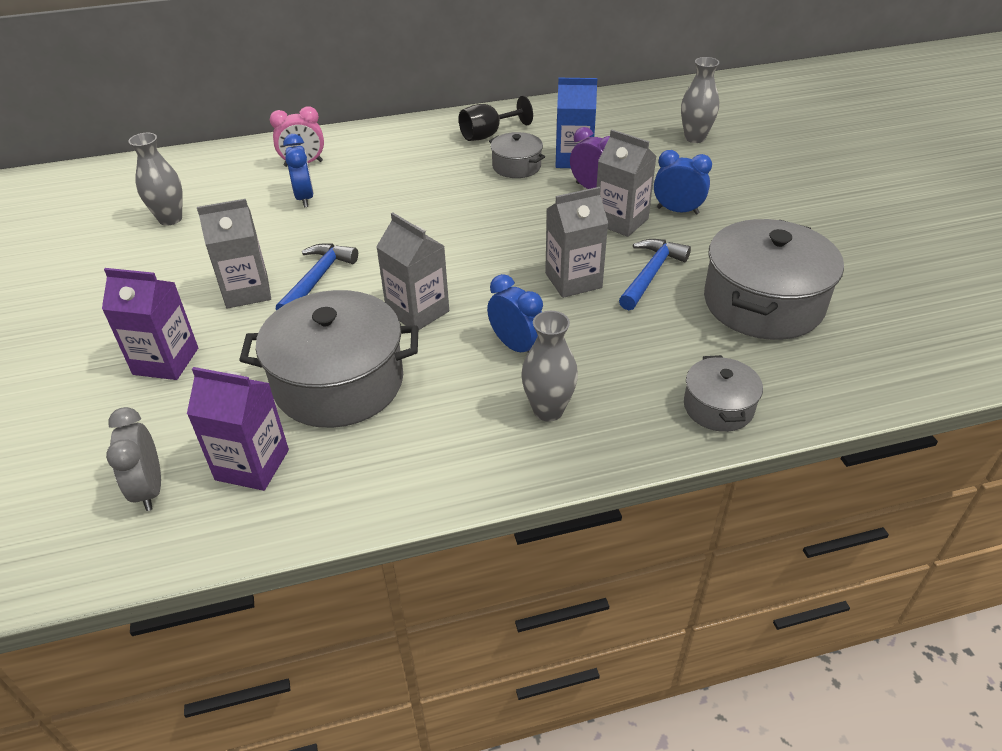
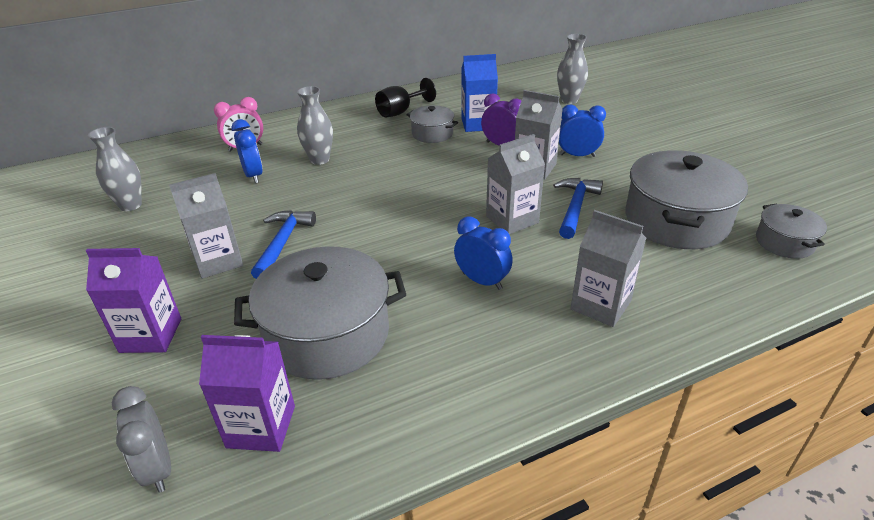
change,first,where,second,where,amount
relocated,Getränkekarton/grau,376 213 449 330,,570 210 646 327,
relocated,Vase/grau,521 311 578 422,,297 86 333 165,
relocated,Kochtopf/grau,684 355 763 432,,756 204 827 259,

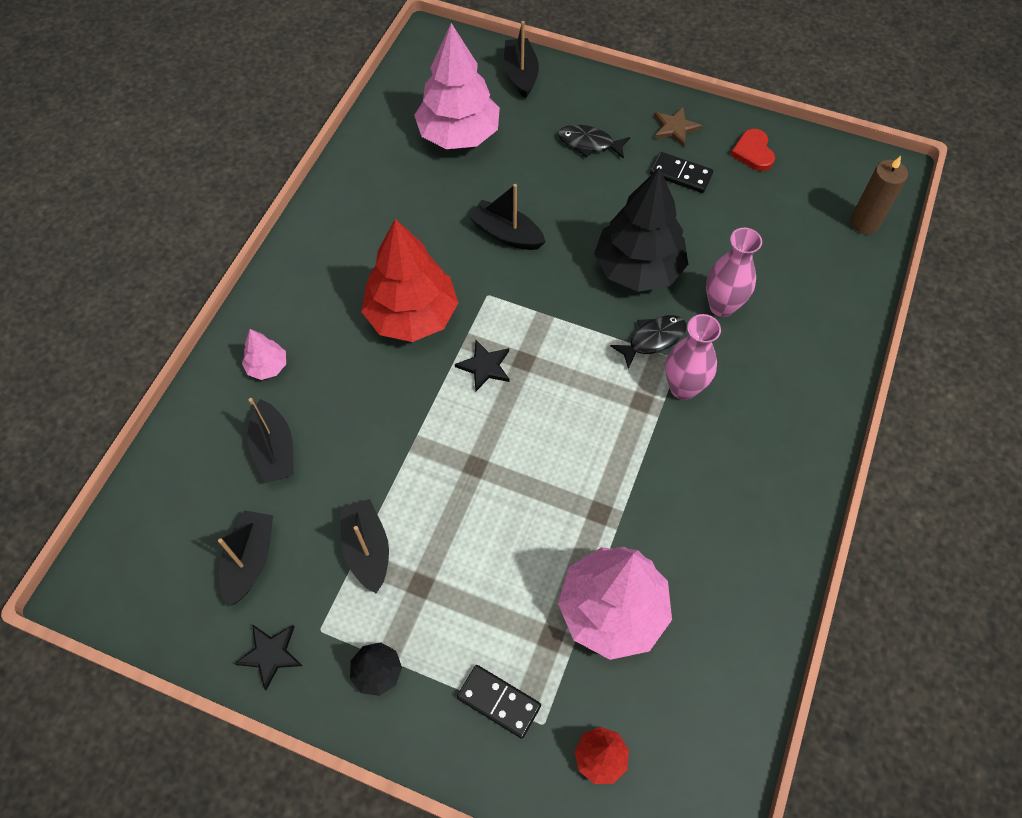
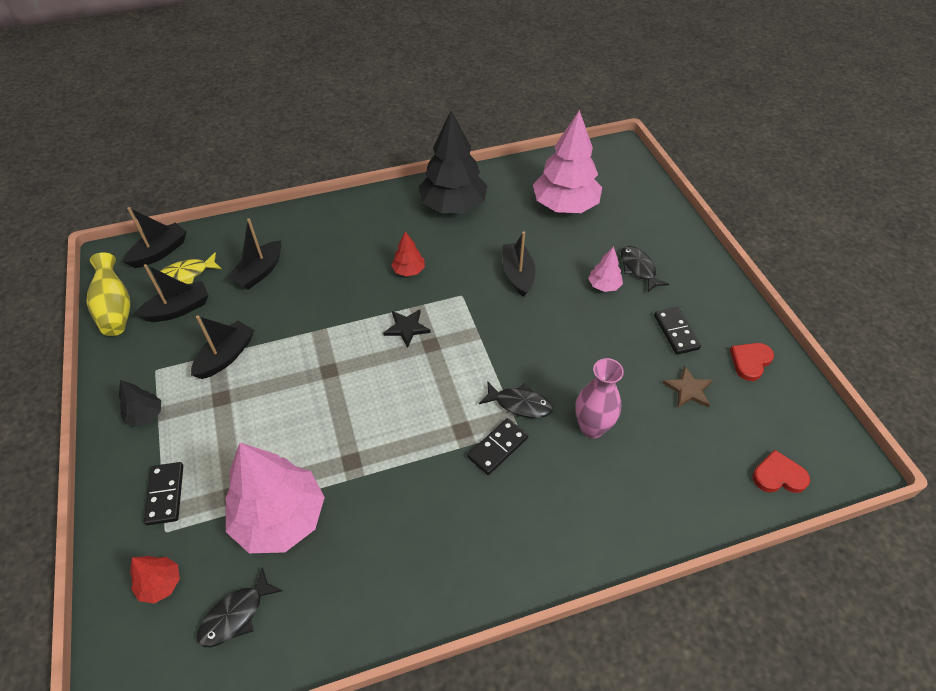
change,first,where,second,where,amount
missing,Stern/schwarz,234 624 302 690,,,
relocated,Baum/rosa,242 329 286 380,,588 246 623 292,
size,Baum/rot,361 219 458 342,,391 231 425 277,x0.45
relocated,Boot/schwarz,504 21 539 98,,123 207 187 268,
relocated,Baum/schwarz,594 167 688 292,,418 110 487 213,
relocated,Stern/braun,654 107 702 147,,662 366 713 408,
exchanged,Vase/rosa,665 314 721 400,Dominostein/schwarz,467 418 528 475,
exchanged,Kerze/braun,850 156 908 234,Herz/rot,753 450 810 493,
appeared,,,Vase/gelb,86 252 130 336,
appeared,,,Fisch/gelb,156 252 222 284,
appeared,,,Fisch/schwarz,197 568 283 647,

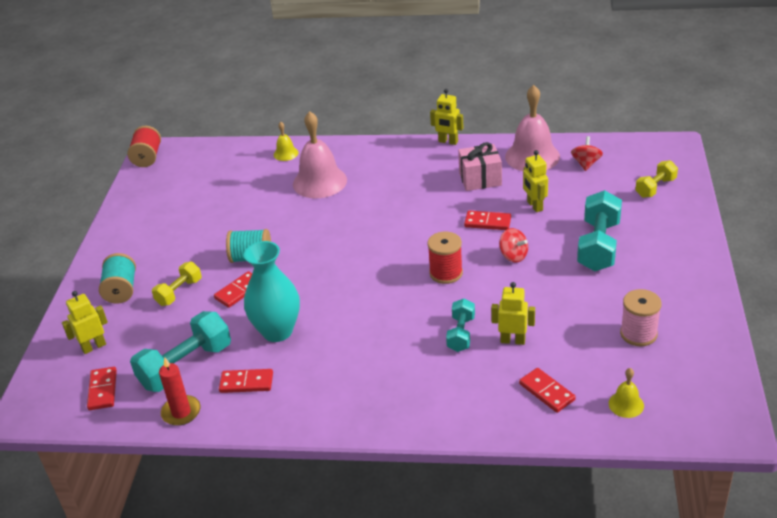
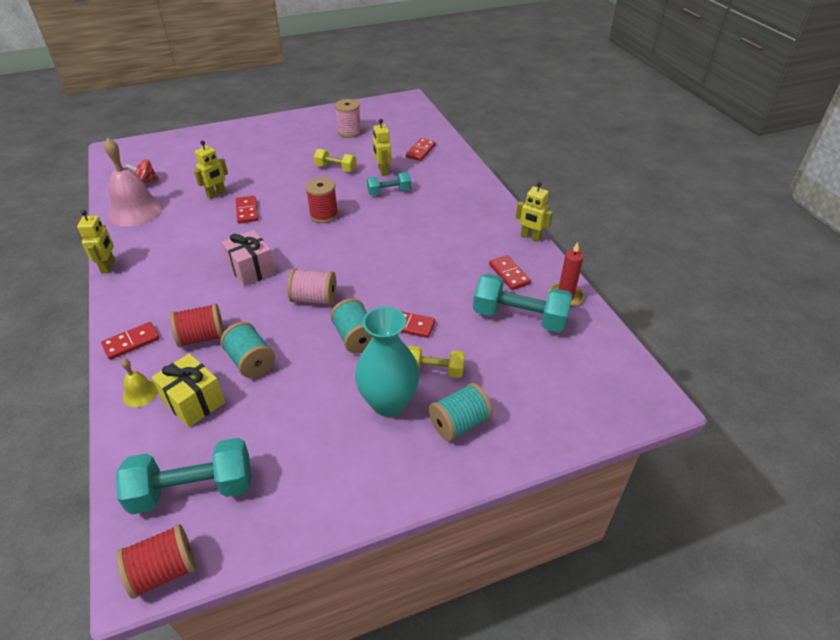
change,first,where,second,where,amount
relocated,Roboter/gelb,62 291 108 354,,516 182 553 242,
relocated,Dominostein/rot,87 367 117 410,,101 322 160 360,
relocated,Vase/türkis,244 241 300 342,,355 306 420 417,
exchanged,Glocke/rosa,293 111 347 198,Garnrolle/rot,170 303 224 347,
relocated,Geschenk/rosa,458 142 502 191,,222 230 276 286,
missing,Kreisel/rot,499 228 528 262,,,
relocated,Hantel/türkis,577 190 622 271,,116 438 251 515,
missing,Glocke/gelb,609 368 644 418,,,
relocated,Hantel/gelb,635 160 678 198,,314 149 357 172,
appeared,,,Geschenk/gelb,152 353 225 427,
appeared,,,Garnrolle/türkis,221 322 275 378,
appeared,,,Garnrolle/rosa,287 268 337 305,

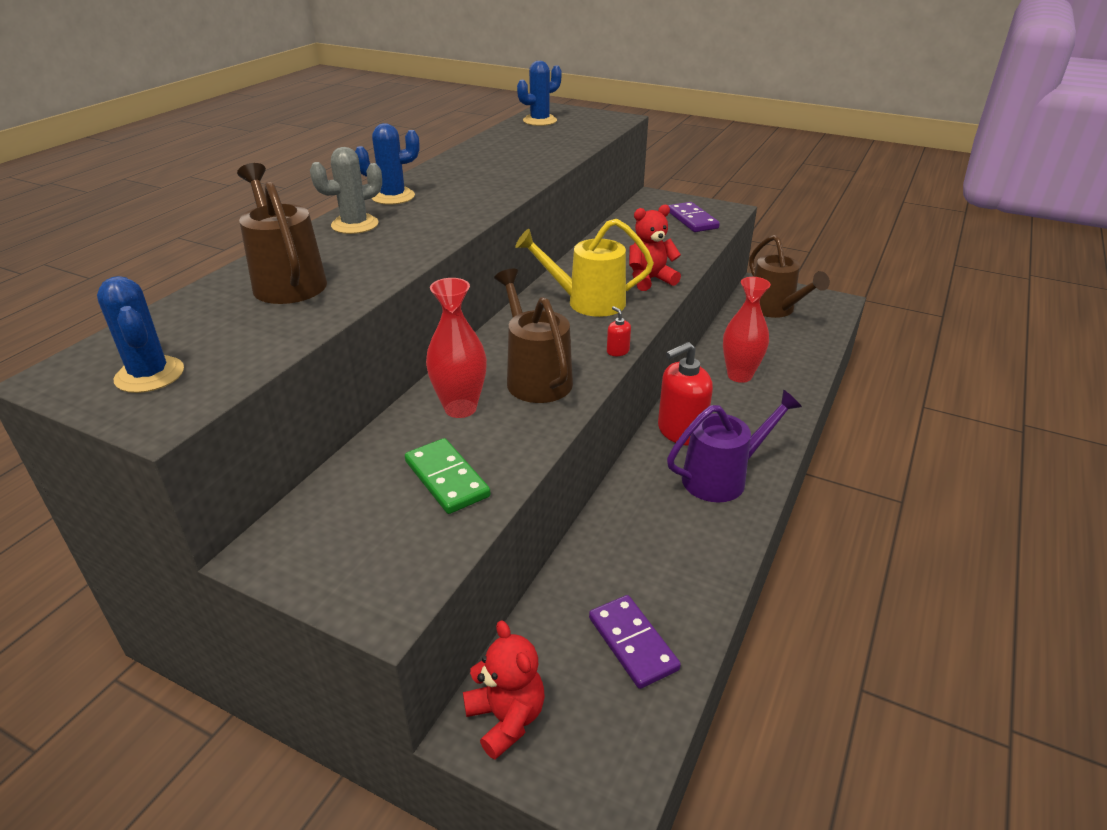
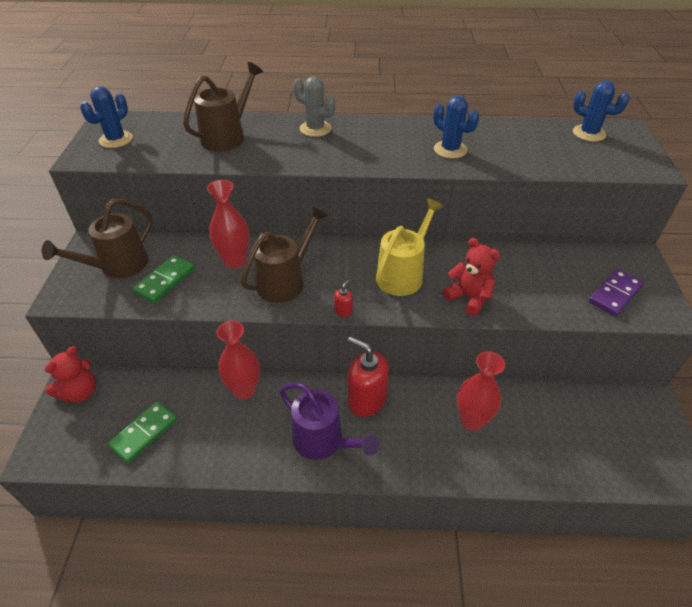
change,first,where,second,where,amount
relocated,Kaktus/blau,355 123 419 205,,434 96 479 159,
spun,Gießkanne/gelb,515 219 654 317,,376 198 444 296,60 degrees clockwise
colour,Dominostein/lila,589 595 681 689,Dominostein/grün,108 402 177 463,
relocated,Gießkanne/braun,749 235 830 318,,42 199 153 278,
appeared,,,Vase/rot,216 321 260 399,

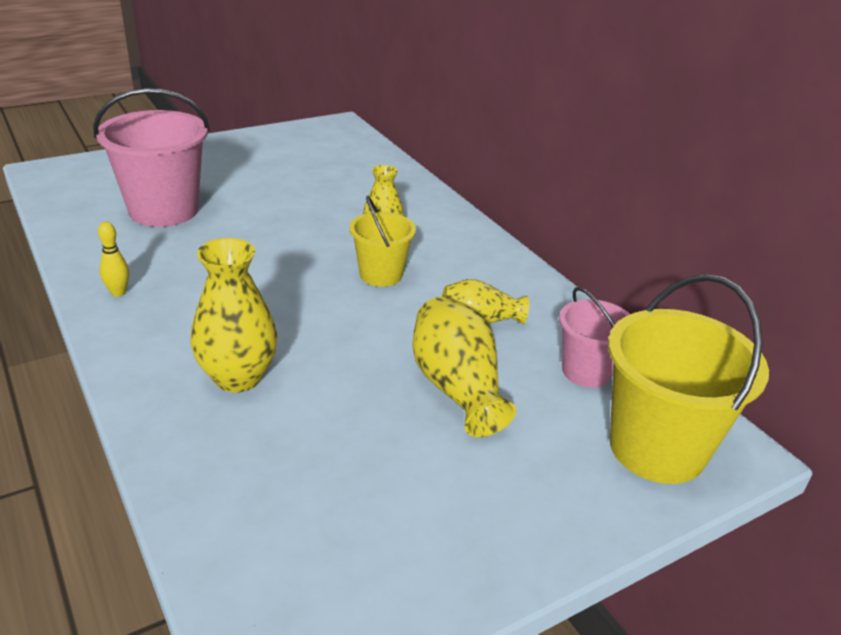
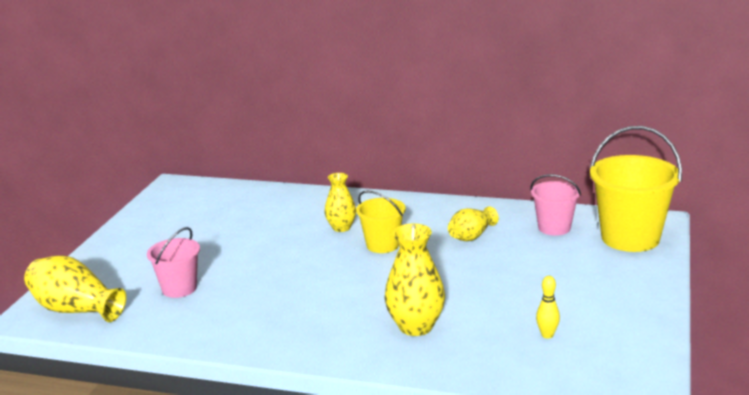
change,first,where,second,where,amount
size,Eimer/rosa,93 88 210 227,,147 227 200 298,x0.58
relocated,Bowlingkegel/gelb,98 222 129 297,,536 276 560 339,
relocated,Vase/gelb,412 296 516 437,,24 255 126 322,

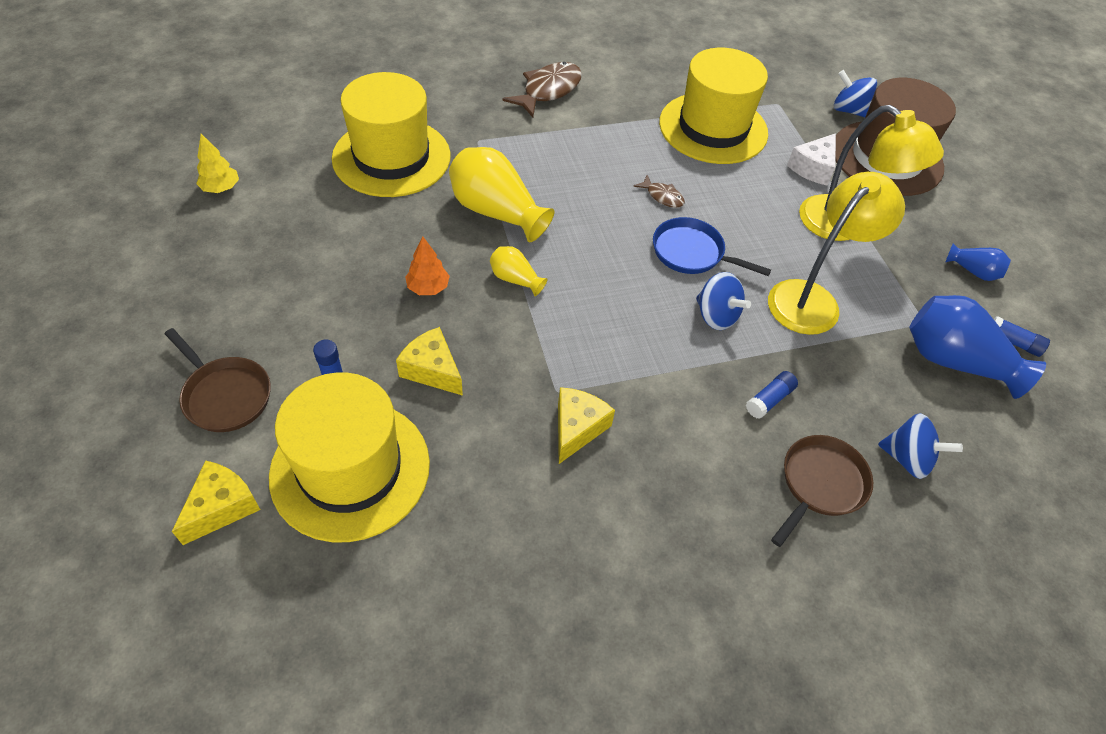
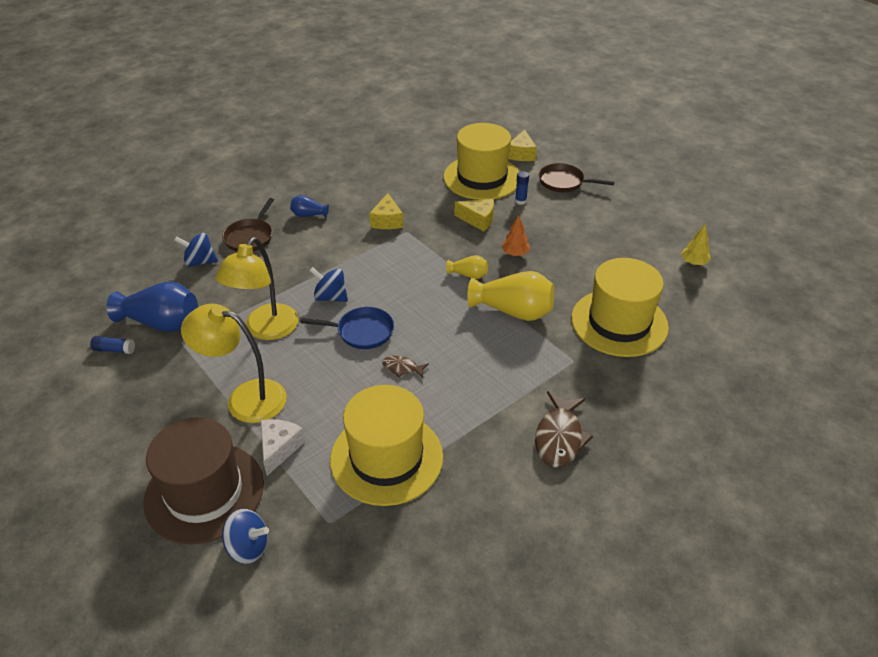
change,first,where,second,where,amount
missing,Klebestift/blau,746 371 798 419,,,
relocated,Vase/blau,945 243 1011 281,,290 195 329 217,

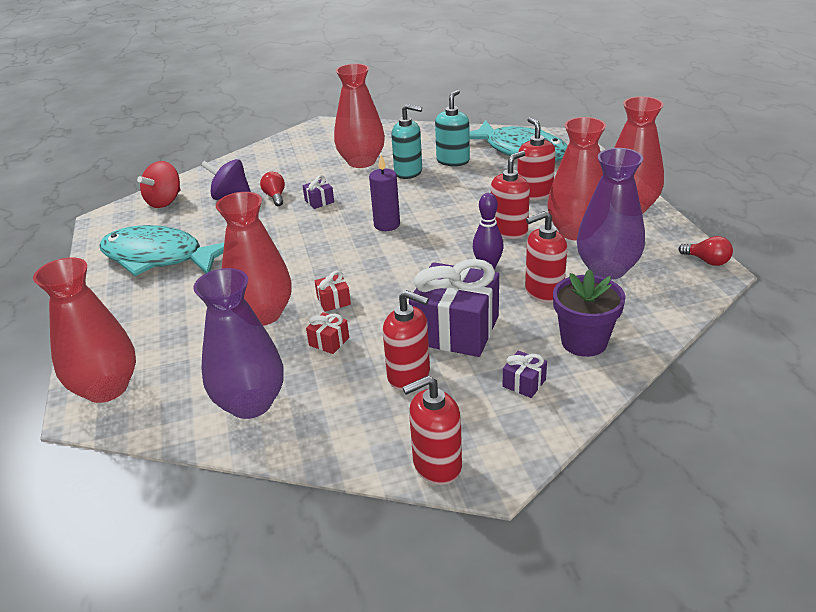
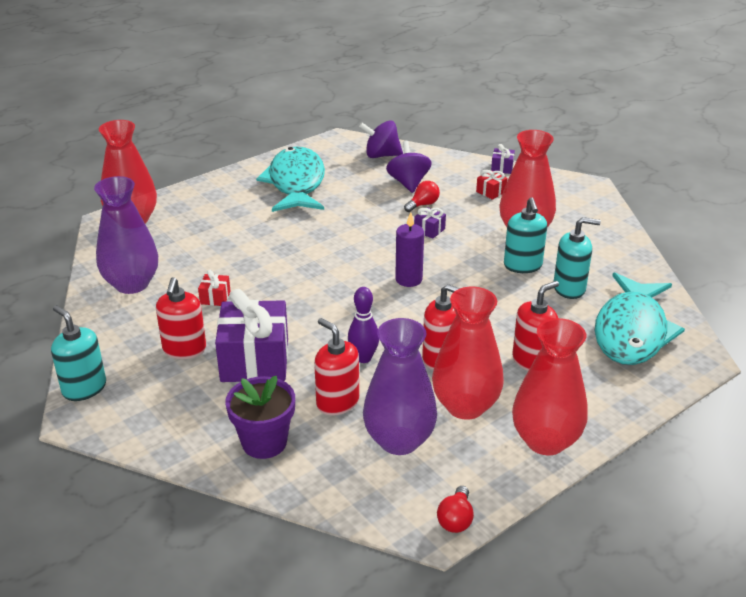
change,first,where,second,where,amount
colour,Kreisel/rot,137 161 180 208,Kreisel/lila,359 120 403 158,
missing,Vase/rot,216 192 292 326,,,
relocated,Geschenk/rot,315 270 351 312,,476 170 507 200,
colour,Seifenspender/rot,402 376 462 485,Seifenspender/türkis,51 305 106 401,
relocated,Geschenk/lila,503 351 547 398,,491 144 515 174,

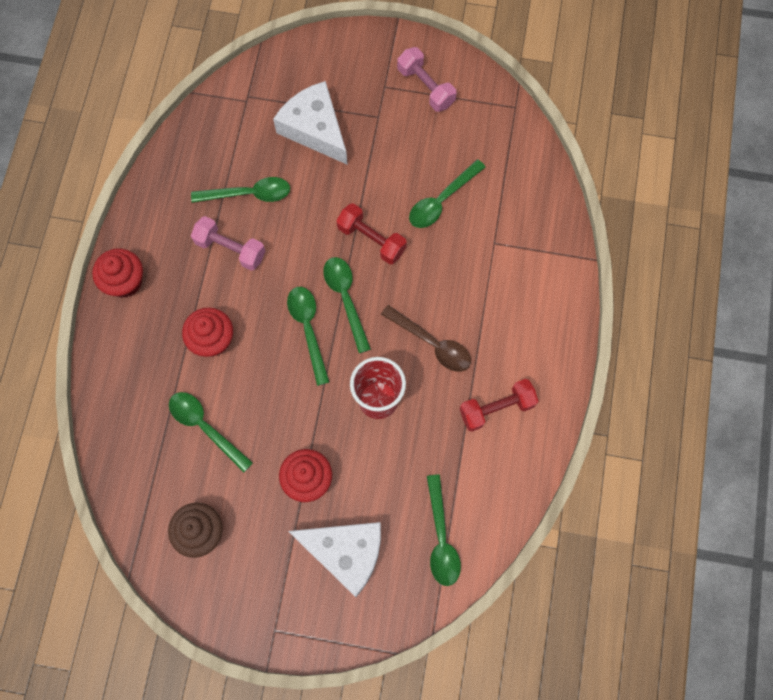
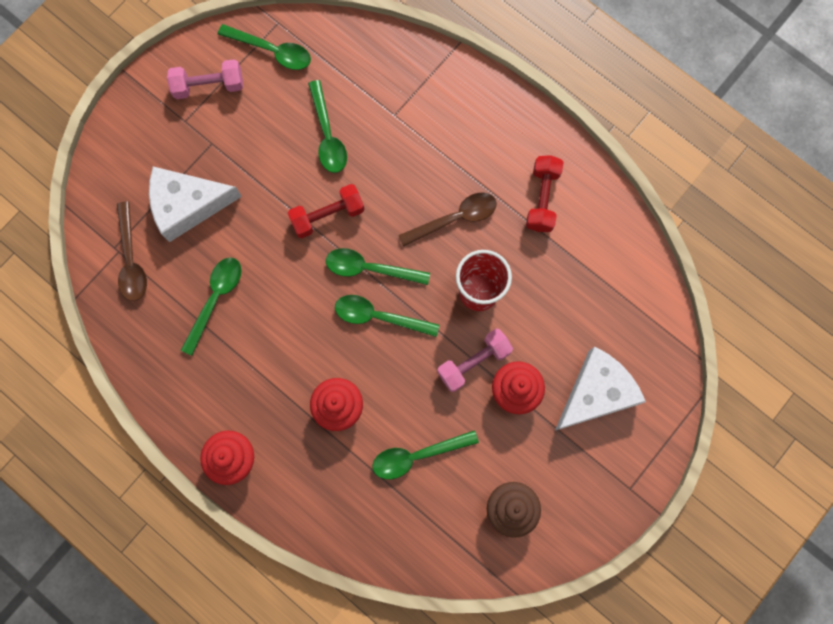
change,first,where,second,where,amount
relocated,Hantel/rosa,191 216 265 271,,437 329 513 392,
relocated,Löffel/grün,427 474 461 586,,218 24 311 70,
appeared,,,Löffel/braun,117 201 147 301,

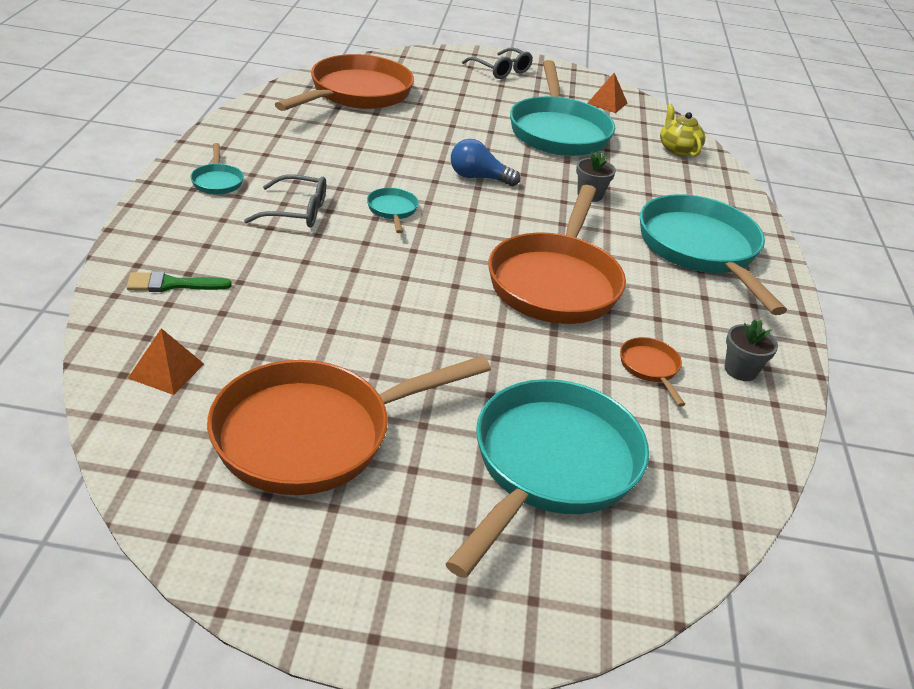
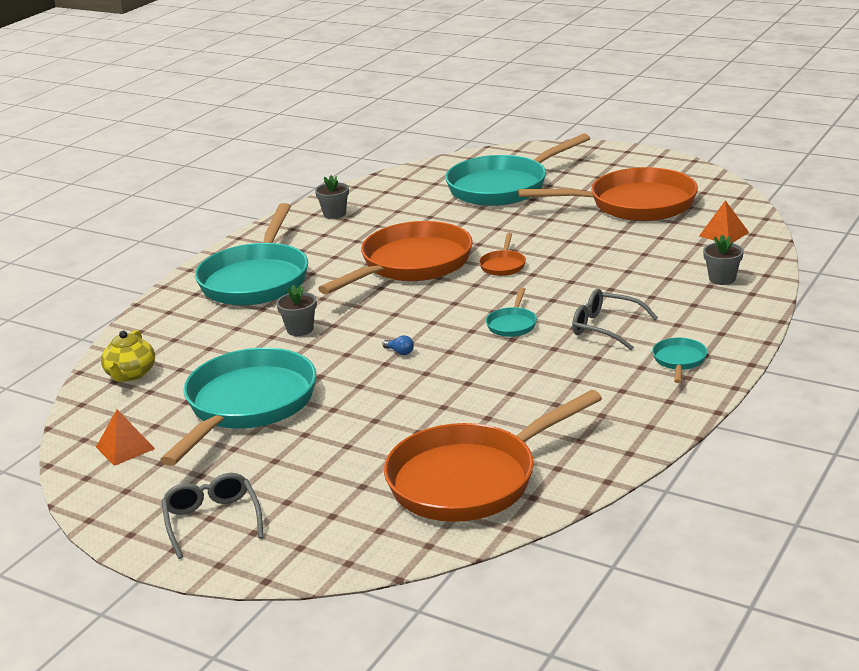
change,first,where,second,where,amount
exchanged,Pinsel/grün,127 271 232 292,Blumentopf/grau,703 234 744 285,
size,Glühbirne/blau,451 139 520 186,,382 335 414 355,x0.47
relocated,Pfanne/orange,620 337 686 407,,479 233 526 276,

